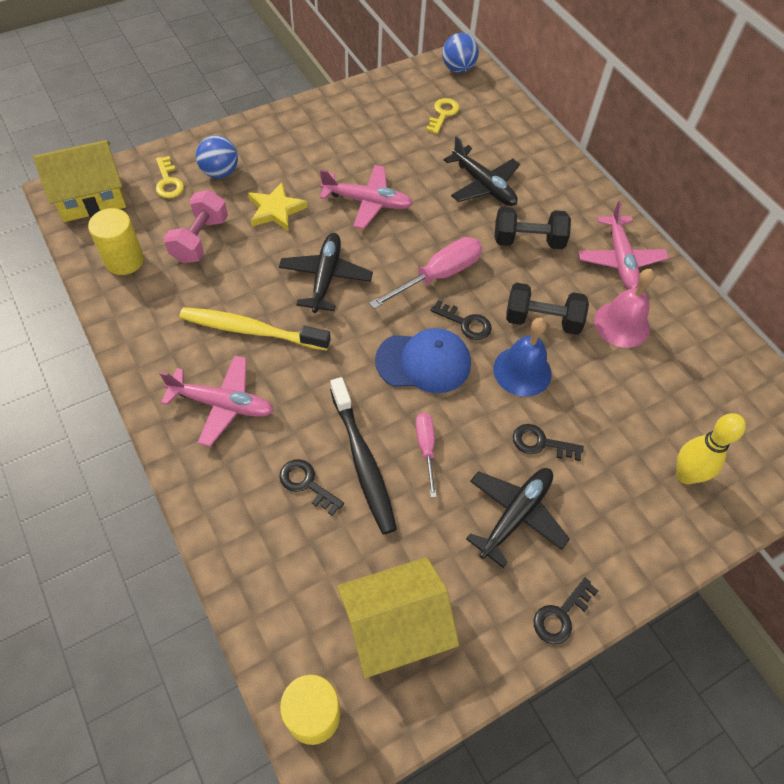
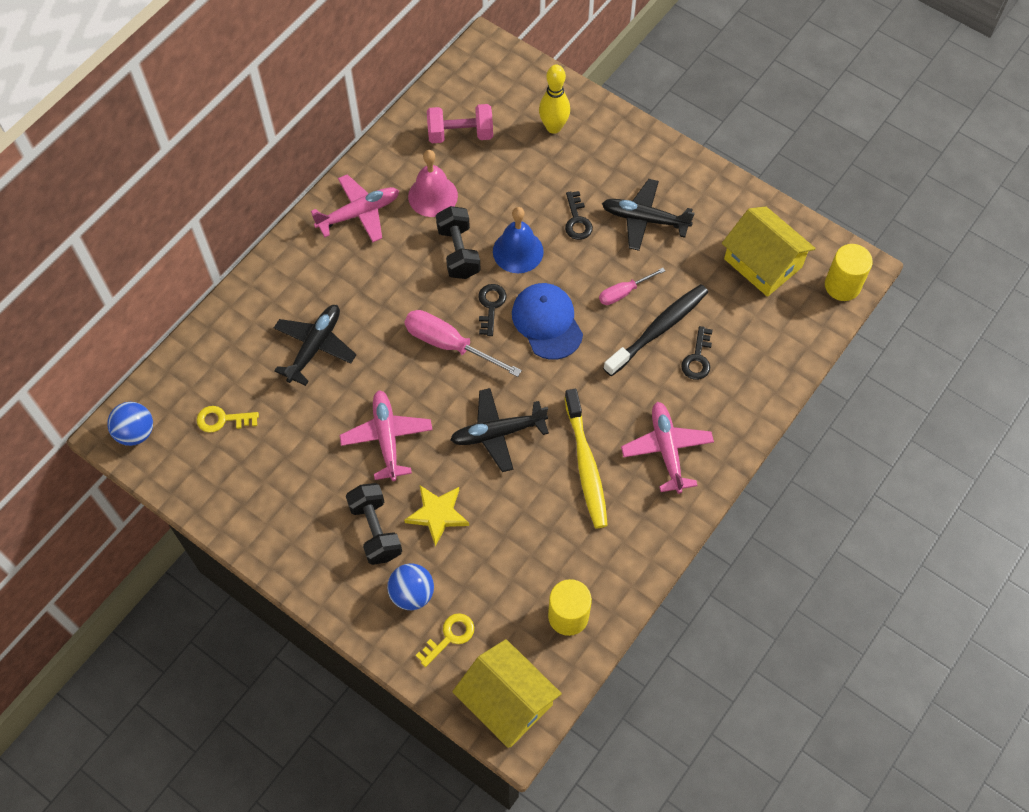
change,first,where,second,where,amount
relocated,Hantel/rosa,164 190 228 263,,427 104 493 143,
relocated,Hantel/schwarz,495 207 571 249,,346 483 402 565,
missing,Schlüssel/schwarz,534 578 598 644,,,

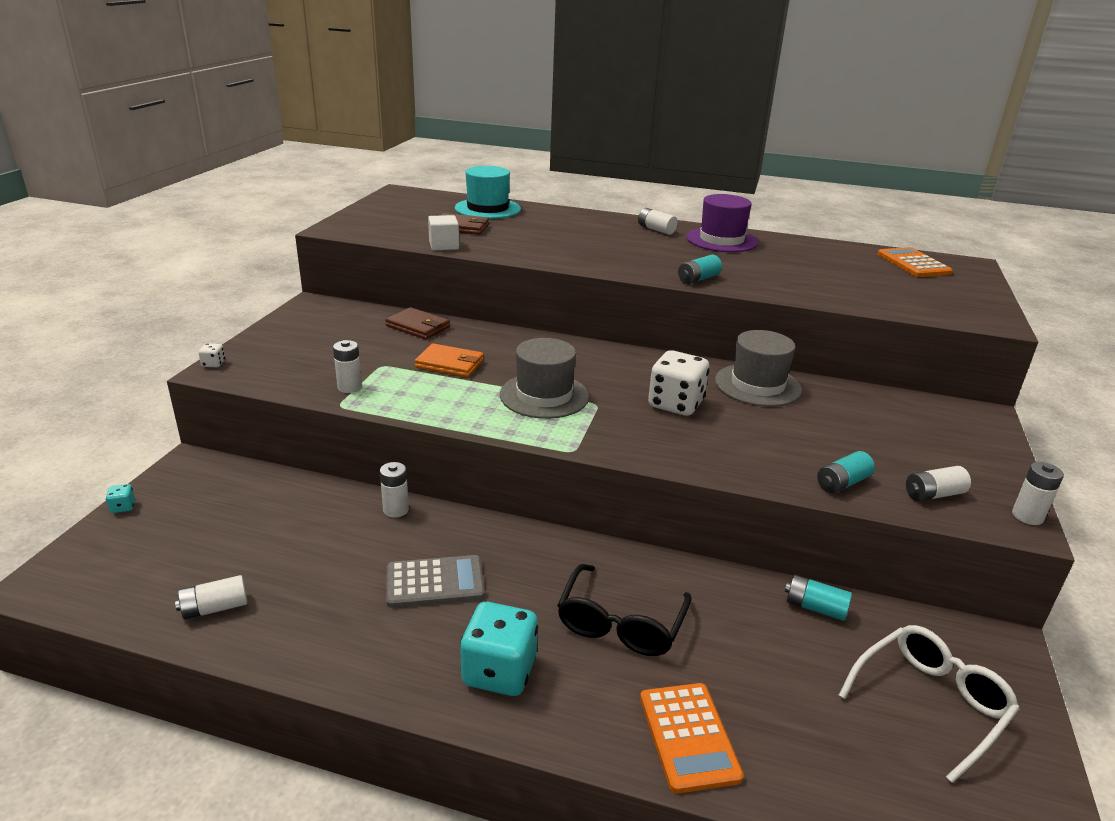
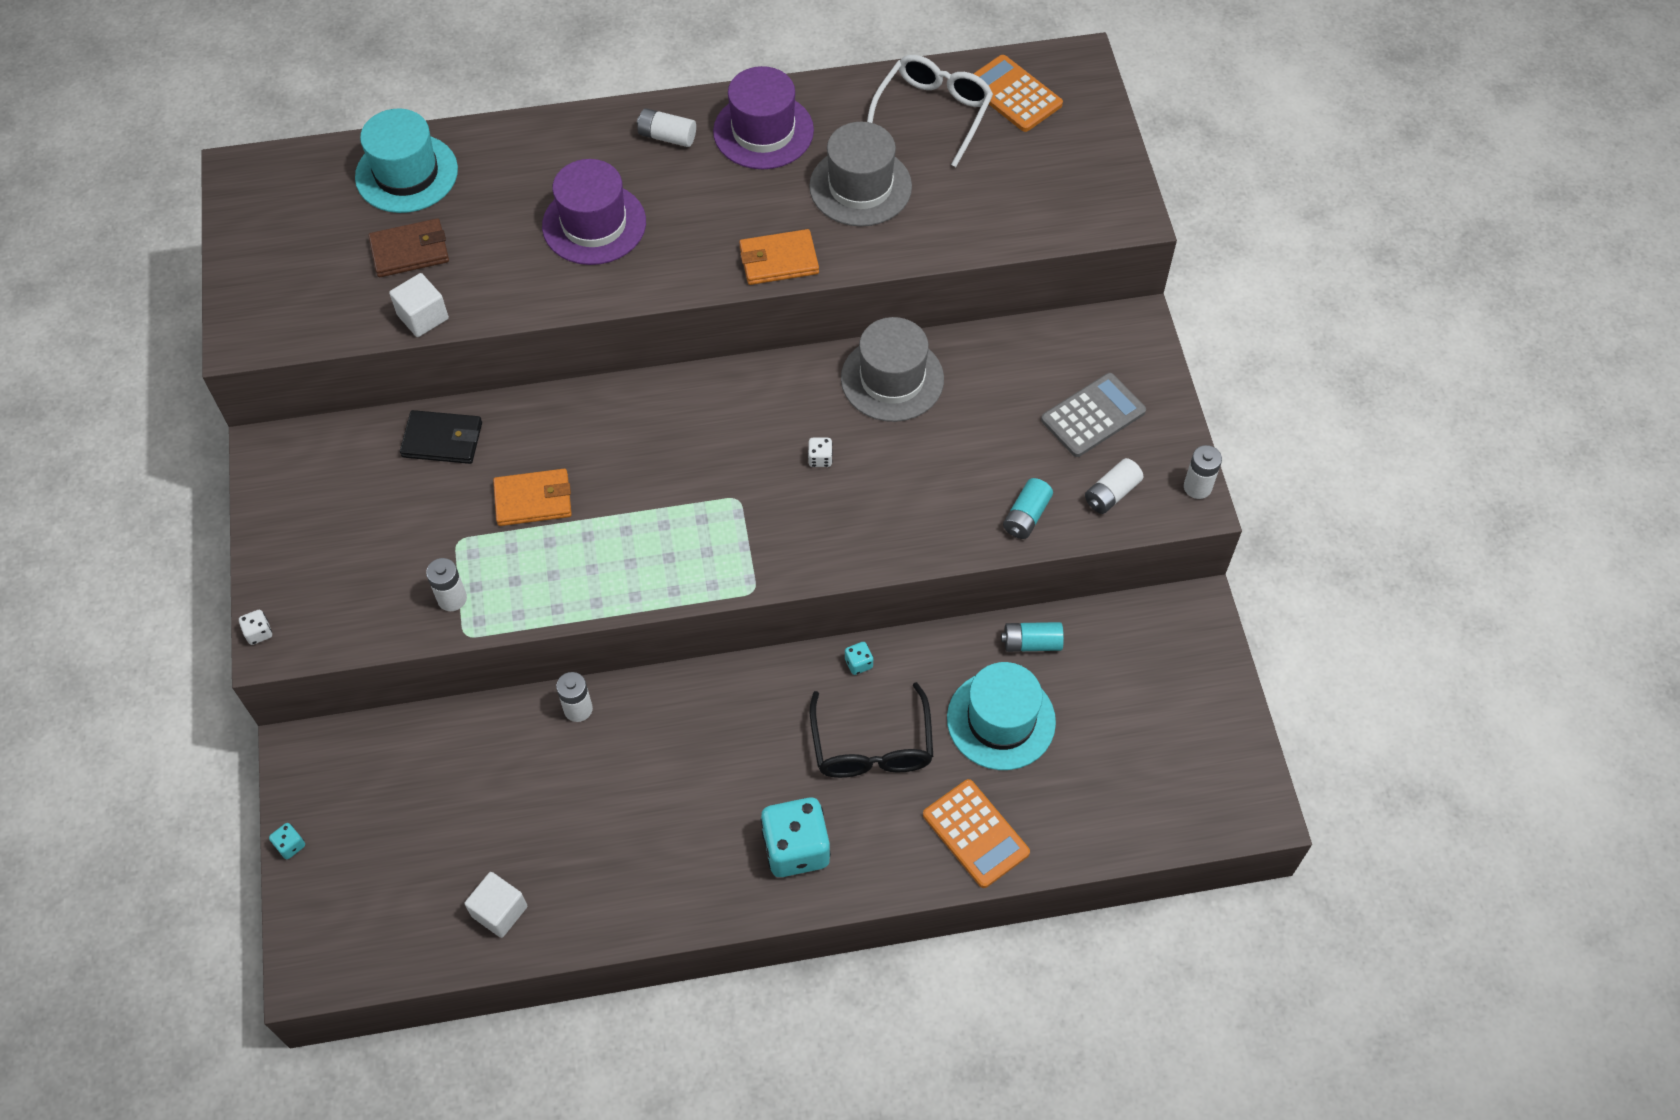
change,first,where,second,where,amount
exchanged,Batterie/weiß,175 575 247 620,Kubus/weiß,464 872 527 938,
colour,Geldbörse/braun,385 307 450 339,Geldbörse/schwarz,400 410 482 464,
relocated,Taschenrechner/grau,386 555 485 608,,1041 373 1146 457,
relocated,Hut/grau,500 338 589 419,,809 122 912 226,
size,Spielwürfel/weiß,648 350 709 416,,808 438 833 467,x0.41
exchanged,Batterie/türkis,678 255 722 284,Geldbörse/orange,739 229 819 285,
relocated,Brille/weiß,839 625 1020 783,,867 55 993 167,
appeared,,,Hut/lila,542 159 646 265,
appeared,,,Spielwürfel/türkis,845 642 873 675,
appeared,,,Hut/türkis,947 662 1056 770,

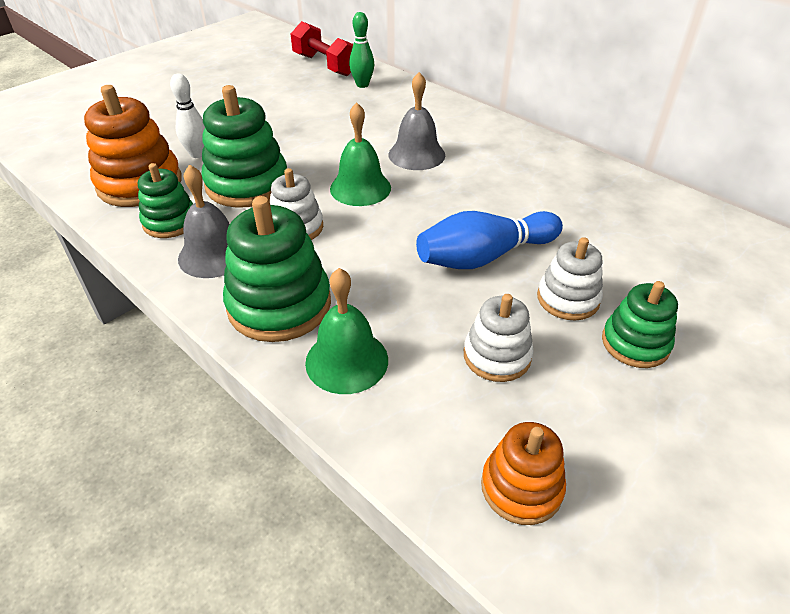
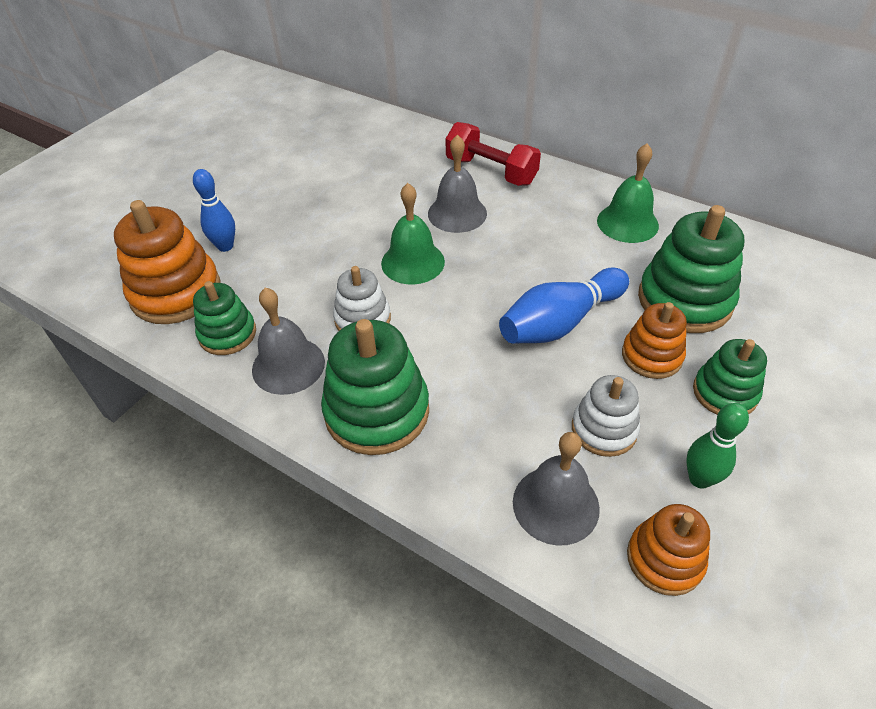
change,first,where,second,where,amount
colour,Bowlingkegel/weiß,170 73 205 158,Bowlingkegel/blau,193 169 235 252,
relocated,Stapelspielzeug/grün,202 85 287 208,,638 205 744 333,
relocated,Hantel/rot,291 21 353 76,,446 122 541 186,
relocated,Glocke/grün,305 268 388 394,,597 143 659 243,
relocated,Bowlingkegel/grün,349 12 375 88,,686 403 749 489,
colour,Stapelspielzeug/weiß,537 237 603 320,Stapelspielzeug/orange,622 302 687 379,
appeared,,,Glocke/grau,513 432 600 546,

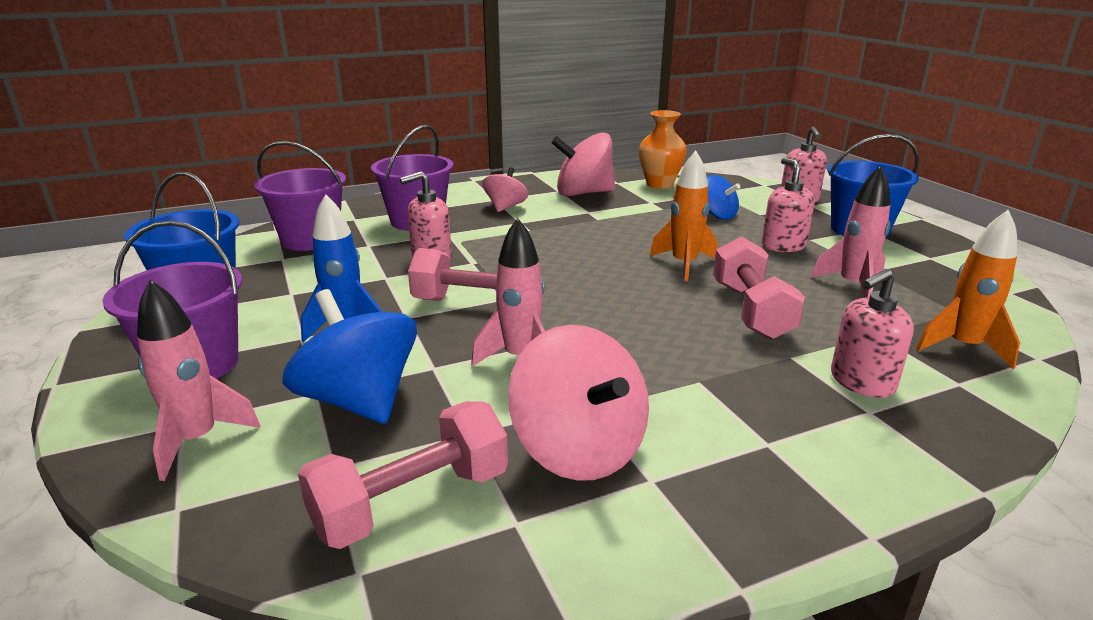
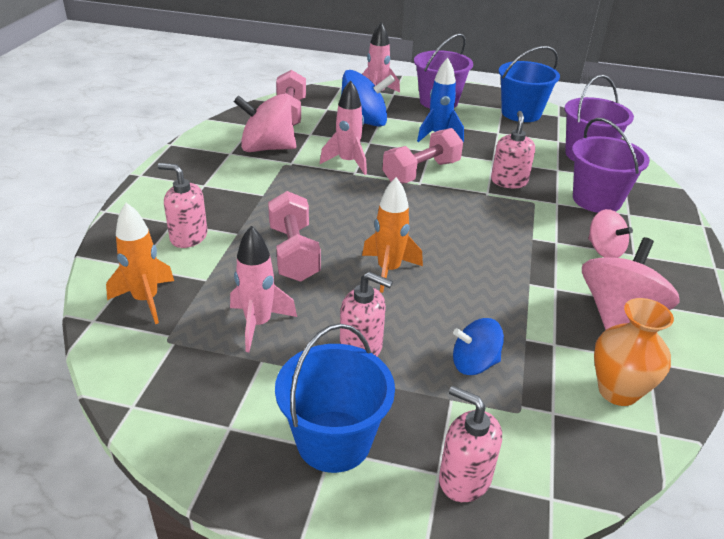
change,first,where,second,where,amount
spun,Hantel/rosa,713 236 805 340,,268 191 321 282,45 degrees clockwise
spun,Seifenspender/rosa,831 269 914 398,,158 163 208 248,75 degrees counterclockwise

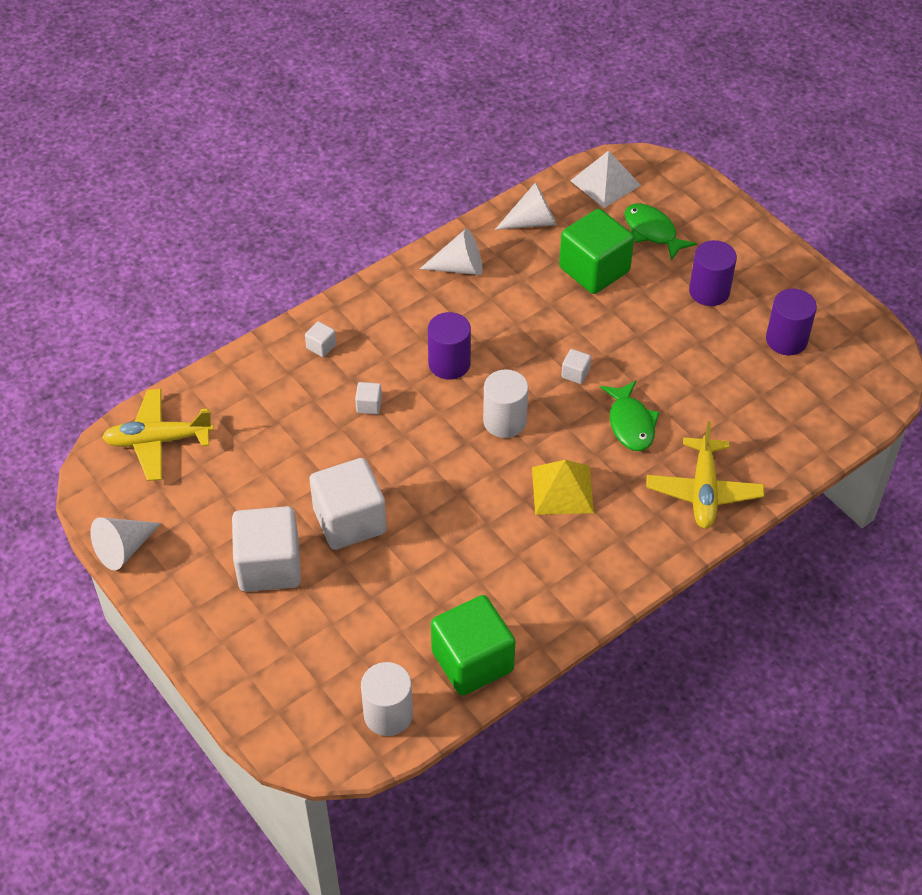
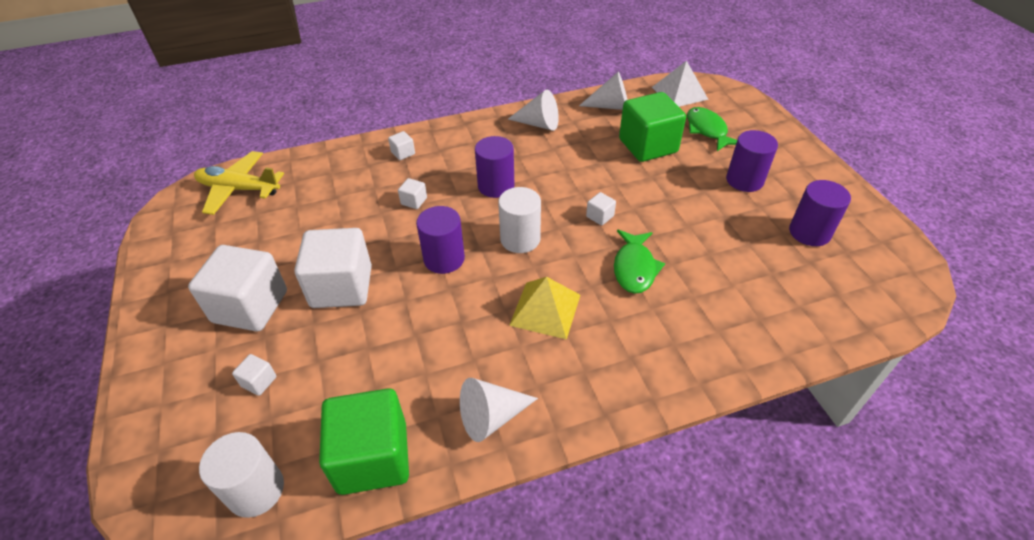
change,first,where,second,where,amount
relocated,Kegel/weiß,90 517 161 570,,460 378 538 442,
missing,Flugzeug/gelb,646 421 764 529,,,
appeared,,,Kubus/weiß,232 354 277 396,
appeared,,,Vollzylinder/lila,416 206 465 274,

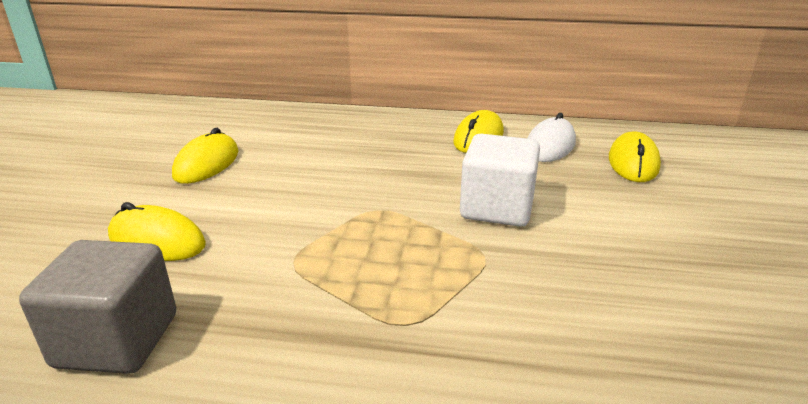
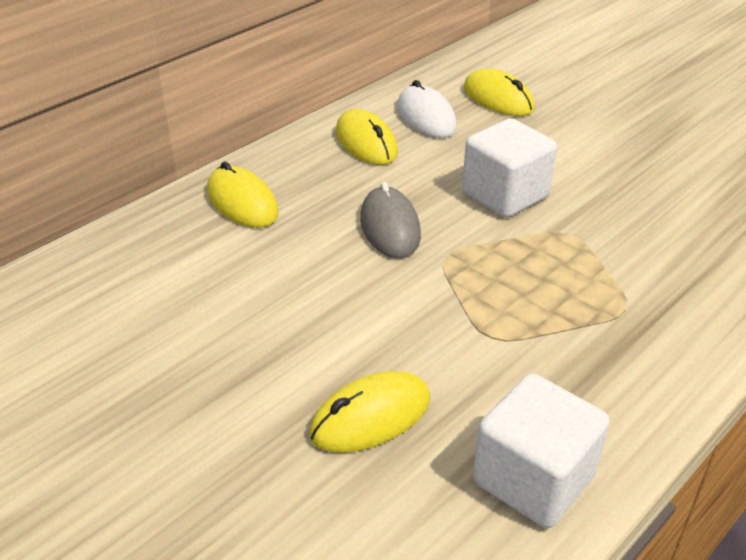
change,first,where,second,where,amount
colour,Kubus/grau,19 240 176 374,Kubus/weiß,473 373 610 528,
relocated,Computermaus/gelb,172 128 238 184,,207 161 279 227,
appeared,,,Computermaus/grau,360 182 421 258,

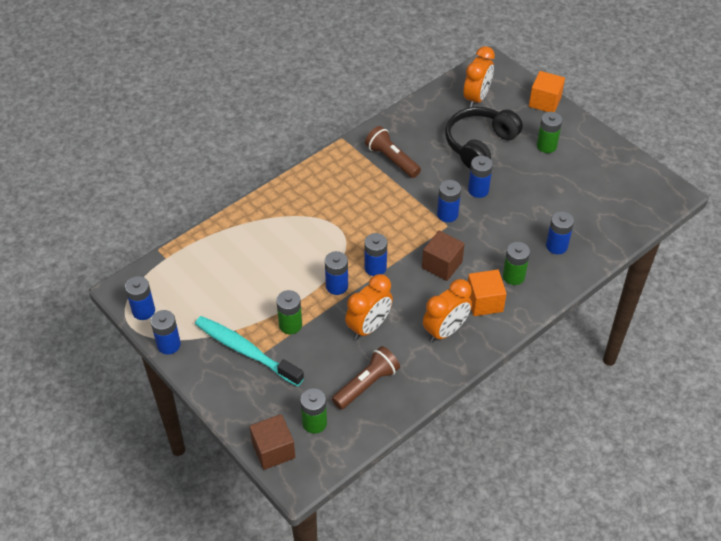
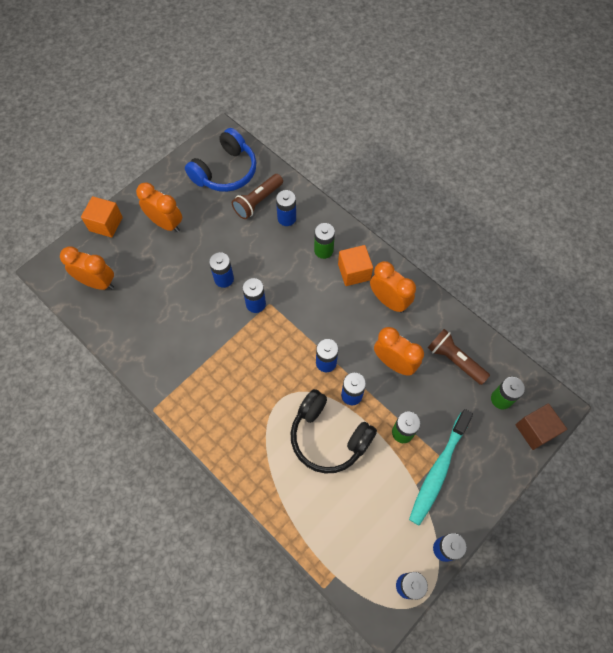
change,first,where,second,where,amount
relocated,Taschenlampe/braun,365 126 421 178,,232 174 283 219,
missing,Kubus/braun,422 231 465 281,,,
relocated,Kopfhörer/schwarz,445 107 523 169,,291 389 377 474,
exchanged,Batterie/grün,537 112 562 153,Wecker/orange,136 182 182 232,
appeared,,,Kopfhörer/blau,185 128 257 192,

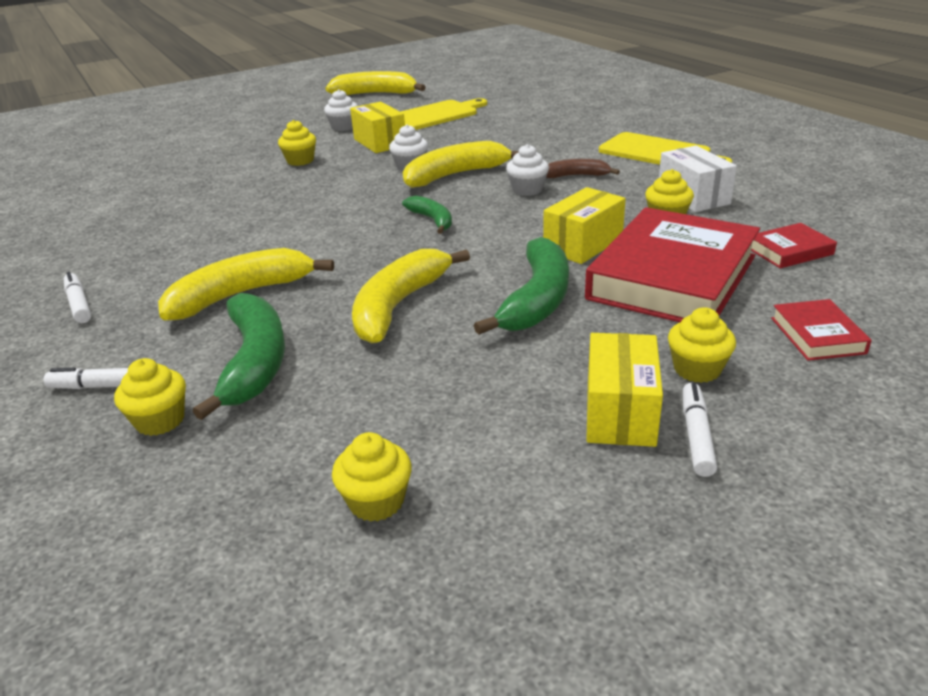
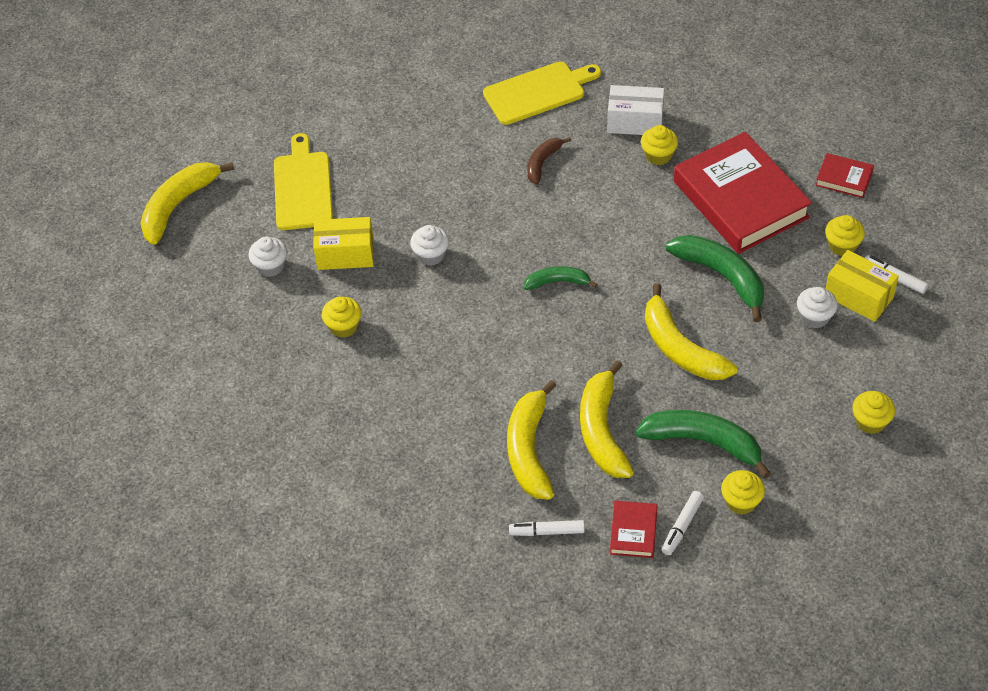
change,first,where,second,where,amount
relocated,Banane/gelb,403 141 519 188,,507 380 556 500,
relocated,Muffin/weiß,506 144 549 196,,797 287 838 328,
missing,Schachtel/gelb,543 187 626 264,,,
relocated,Buch/rot,751 223 837 268,,610 500 658 558,

